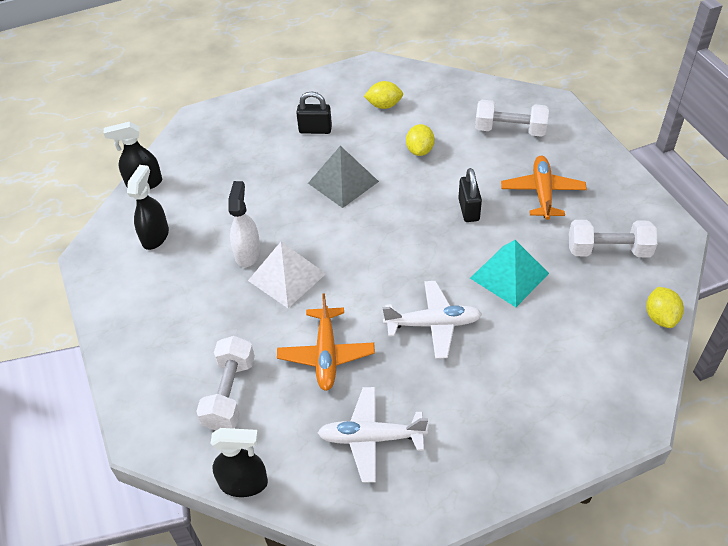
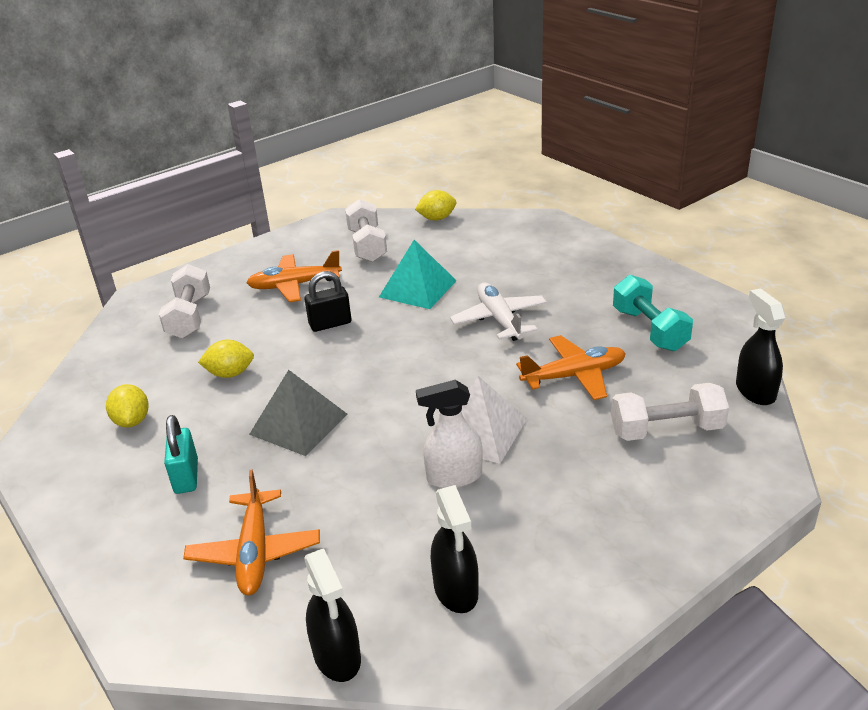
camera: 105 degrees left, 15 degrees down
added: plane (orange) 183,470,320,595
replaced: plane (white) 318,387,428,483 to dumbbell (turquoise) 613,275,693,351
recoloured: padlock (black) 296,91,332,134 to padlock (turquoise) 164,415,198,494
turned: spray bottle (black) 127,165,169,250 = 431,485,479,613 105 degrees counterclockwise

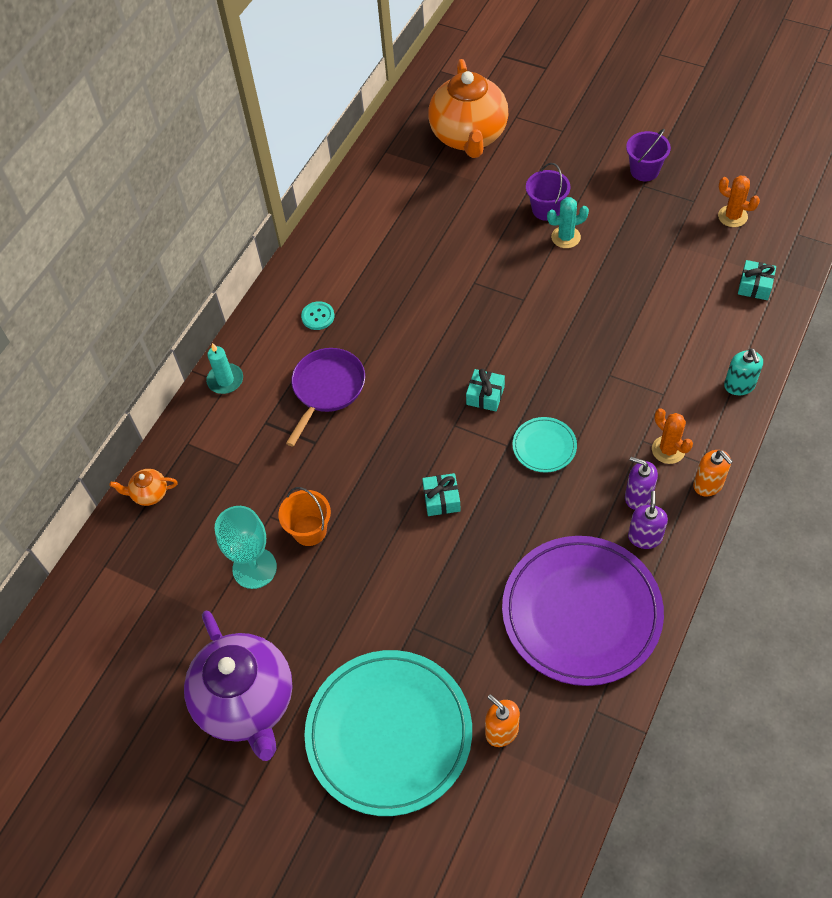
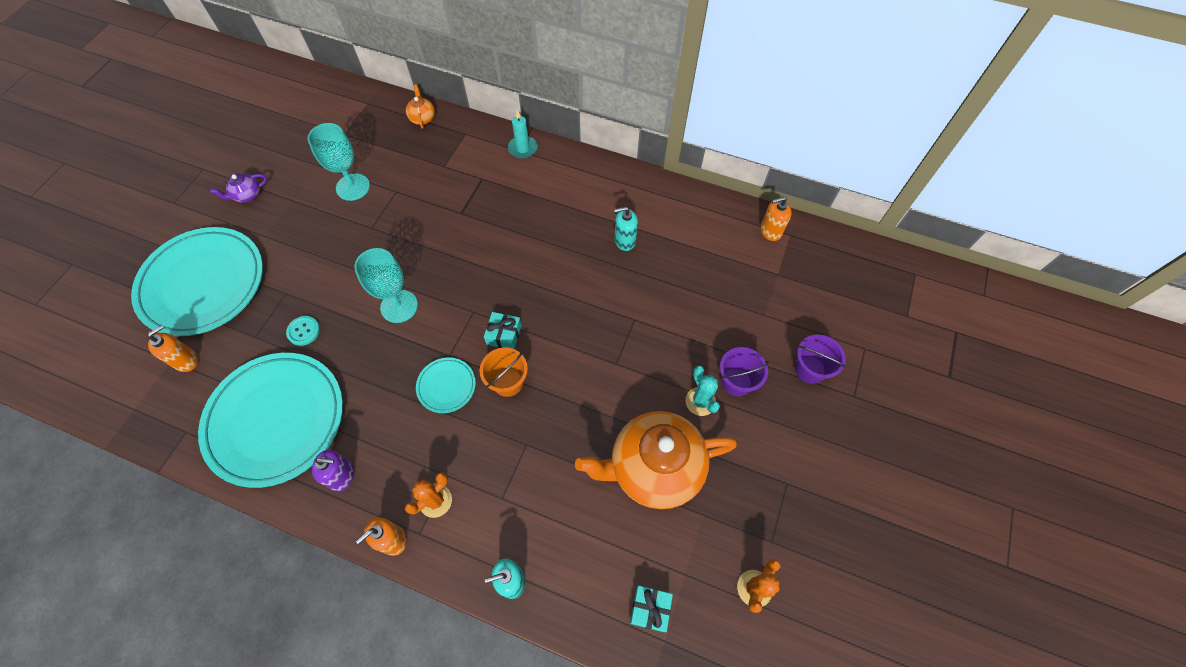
camera: 80 degrees right, 5 degrees up
removed: pan (purple) 286,348,365,447; soap dispenser (purple) 625,457,658,510
added: soap dispenser (orange) 760,197,792,241; soap dispenser (turquoise) 614,207,638,251
moved: teapot (orange) 428,59,508,158 to 575,411,737,509; bucket (purple) 626,129,671,181 to 795,335,846,384; button (turquoise) 301,301,334,330 to 286,316,320,346; bucket (orange) 278,487,331,546 to 480,347,528,397
replaced: gift (turquoise) 422,473,461,516 to goblet (turquoise) 354,248,418,323
recoloured: plate (purple) 502,536,664,686 to plate (turquoise) 198,353,343,488
resized: teapot (purple) 184,611,293,761 = 210,173,267,203 x0.40

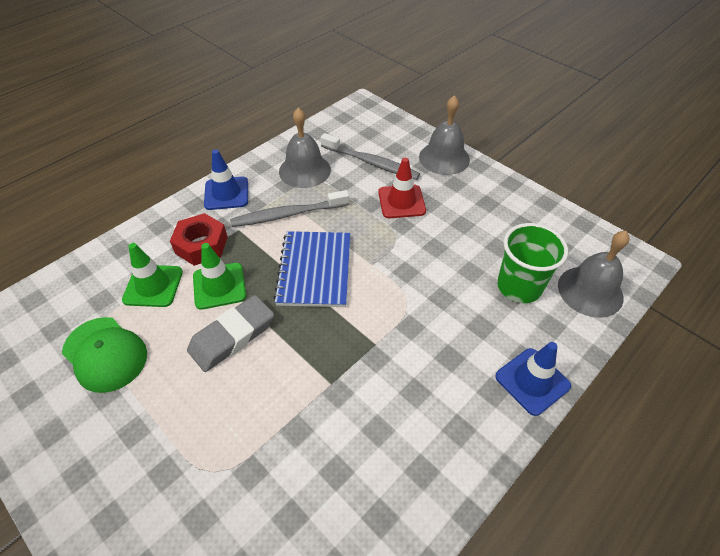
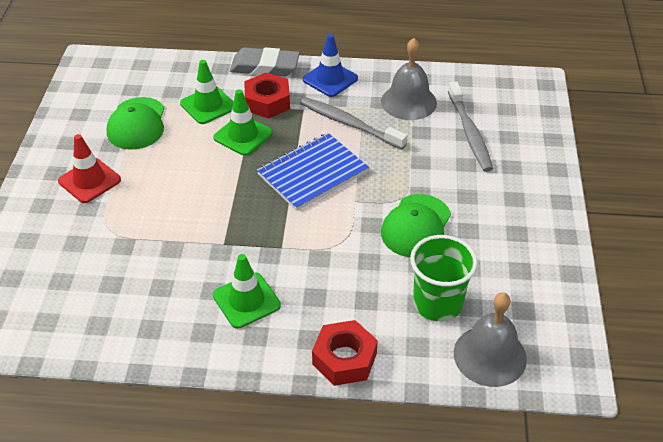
camera: 50 degrees right, 5 degrees down
removed: bell (grey) 419,95,470,175
added: cap (green) 381,194,451,257; traffic cone (green) 213,254,281,329
moved: traffic cone (red) 378,158,426,218 to 58,134,121,203; eraser (grey) 187,295,274,372 to 230,47,300,76
replaced: traffic cone (blue) 495,342,571,416 to nut (red) 312,320,378,386

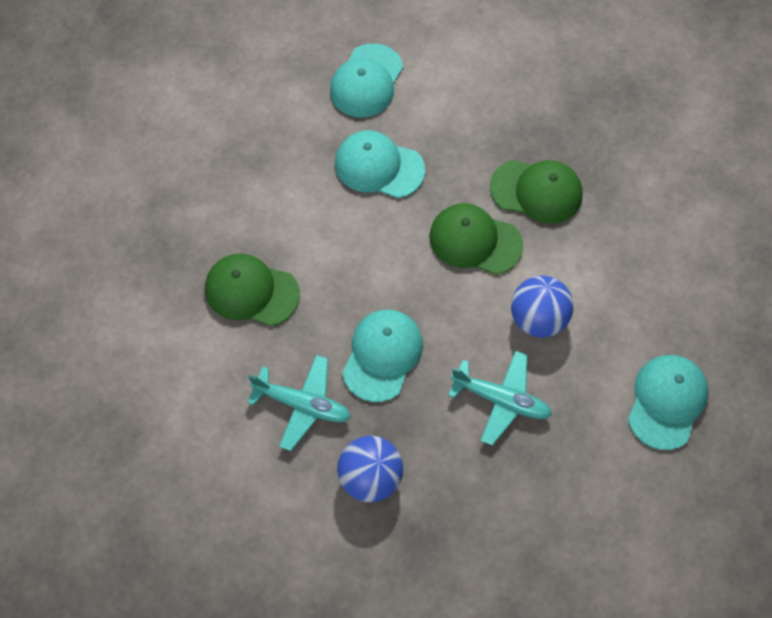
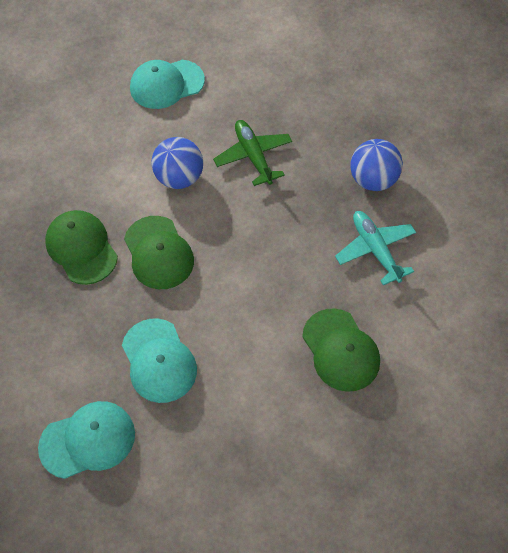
camera: 135 degrees left, 5 degrees down
removed: cap (turquoise) 342,310,423,402
recoloured: plane (turquoise) 448,351,552,445 to plane (green) 213,120,292,186

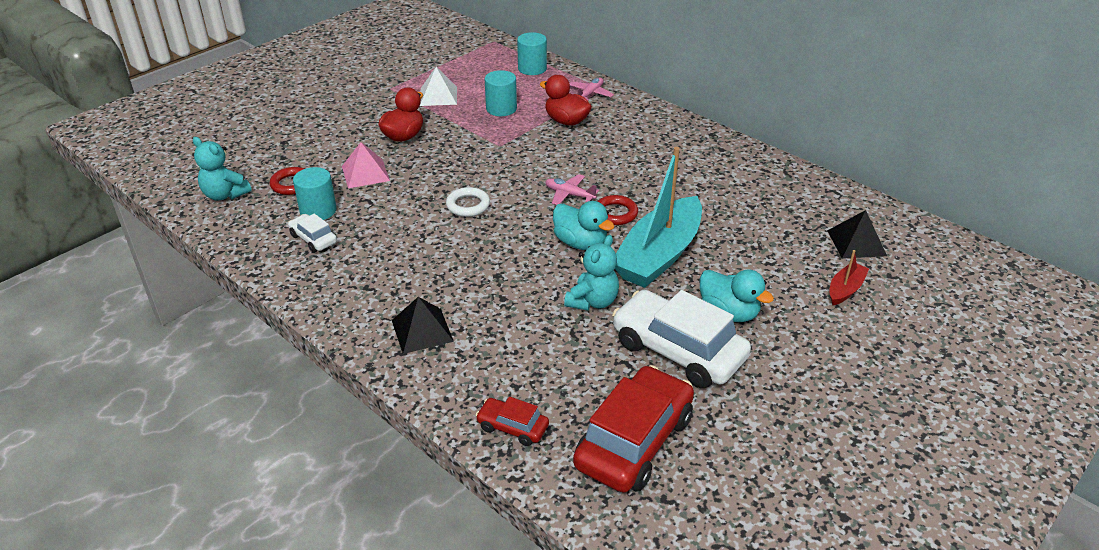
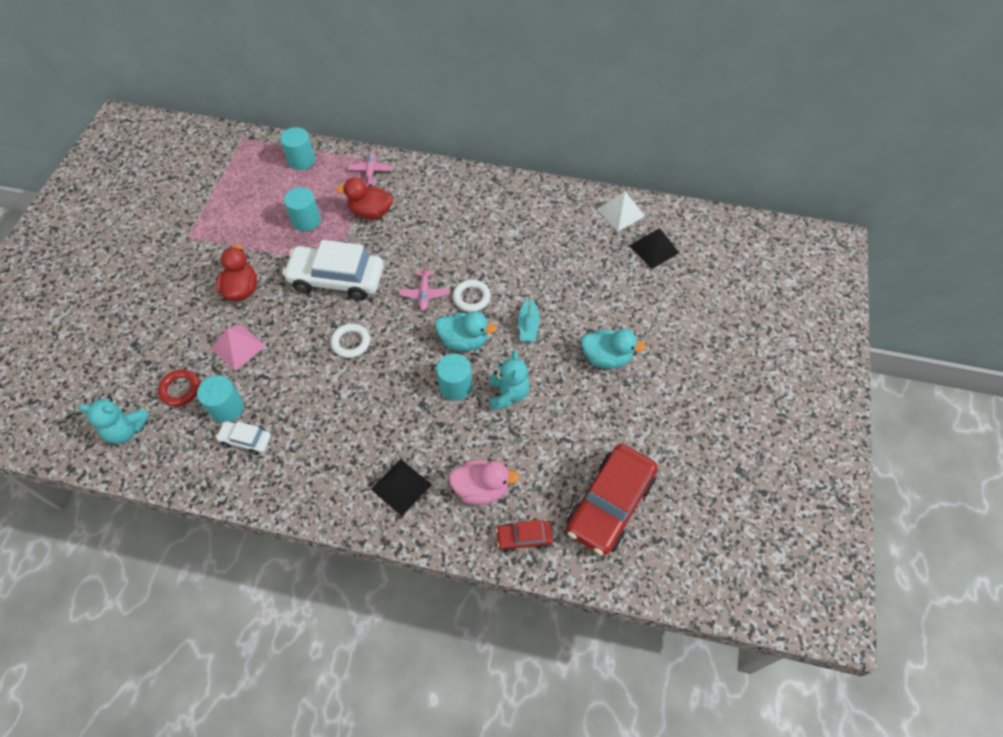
camera: 30 degrees left, 20 degrees up
removed: boat (red) 830,250,869,305
added: cylinder (turquoise) 436,354,472,401; duck (pink) 449,460,520,505
moved: pyramid (white) 420,67,457,106 to 596,191,645,231; car (white) 612,290,751,388 to 282,240,384,300
recoloured: ring (red) 597,195,638,225 to ring (white) 453,280,491,312
turned: plane (pink) 545,174,599,205 = 399,263,449,311 90 degrees counterclockwise; car (red) 573,365,694,493 = 566,444,658,556 150 degrees counterclockwise
resized: boat (turquoise) 615,147,702,288 = 518,296,540,342 x0.44

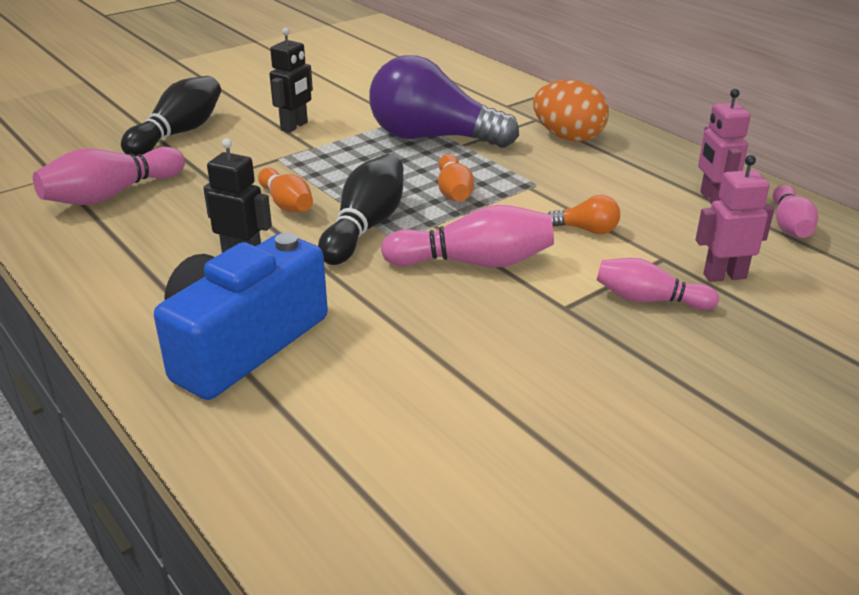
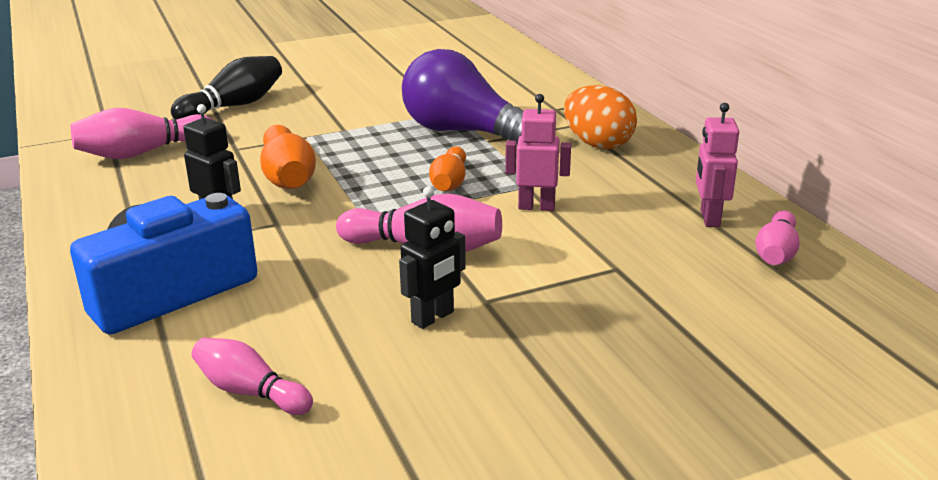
camera: 15 degrees right, 5 degrees down
removed: bowling pin (black) 318,154,403,265; light bulb (orange) 548,195,620,234
moved: robot (black) 270,27,313,133 to 399,186,466,329; robot (pink) 696,155,774,282 to 505,94,571,211; bowling pin (pink) 597,258,719,310 to 192,338,313,415
resized: bowling pin (orange) 258,168,313,213 = 260,125,316,189 x1.51

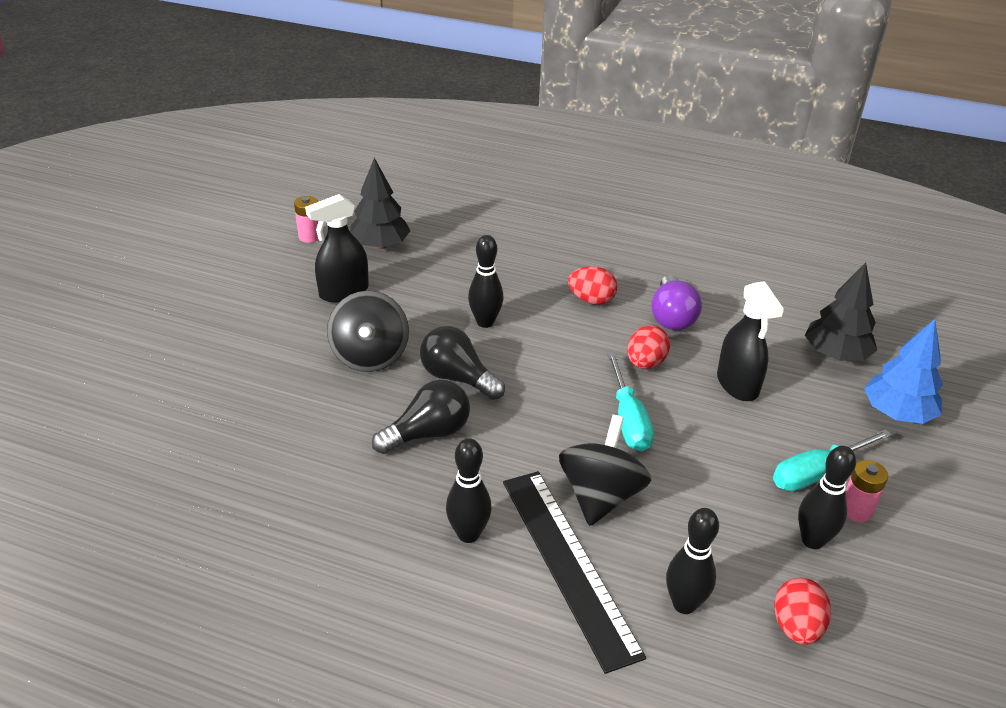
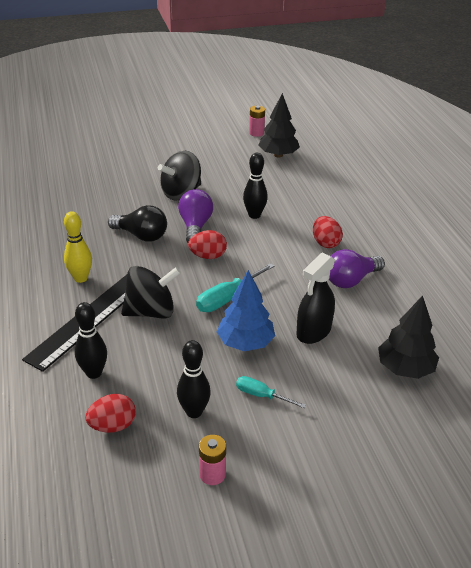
camera: 55 degrees right, 0 degrees up
removed: spray bottle (black) 305,194,369,303
moved: tree (blue) 864,319,943,424 to 217,270,275,351; egg (red) 627,325,670,369 to 188,230,227,259; battery (pink) 845,460,888,522 to 199,435,226,485
recoloured: light bulb (black) 420,326,505,400 to light bulb (purple) 178,189,213,243; bowling pin (black) 446,438,492,543 to bowling pin (yellow) 64,211,92,283
resized: screwdriver (turquoise) 773,429,892,491 = 236,376,306,408 x0.64

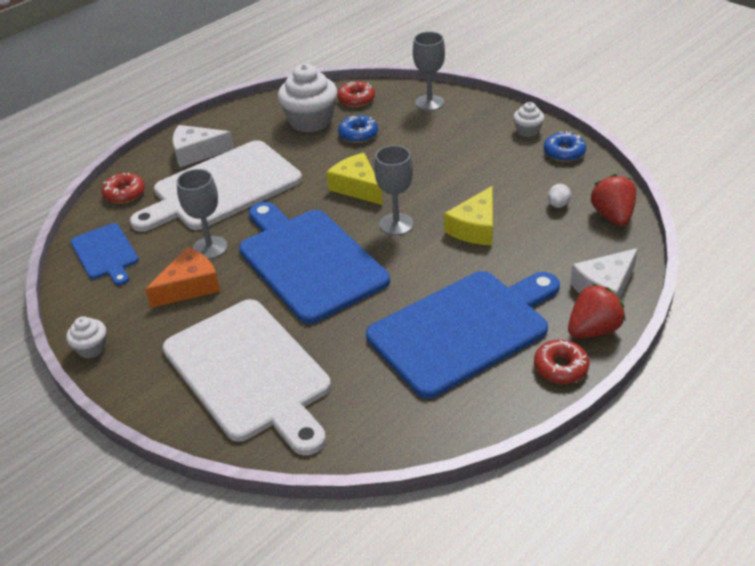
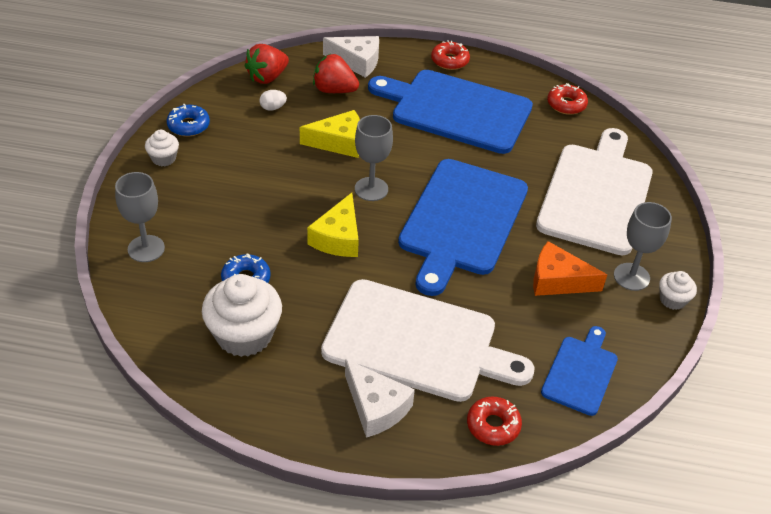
camera: 130 degrees left, 5 degrees up
moved: donut (red) 337,81,375,107 to 547,83,588,115; goblet (grey) 176,169,228,259 to 614,202,672,291; strawberry (red) 568,284,626,338 to 313,54,359,93

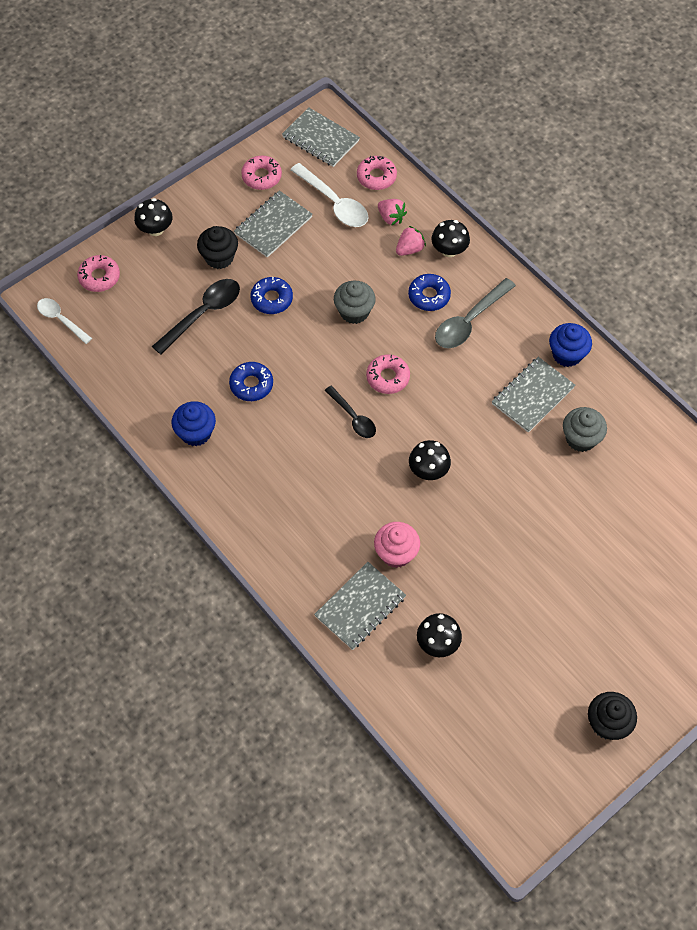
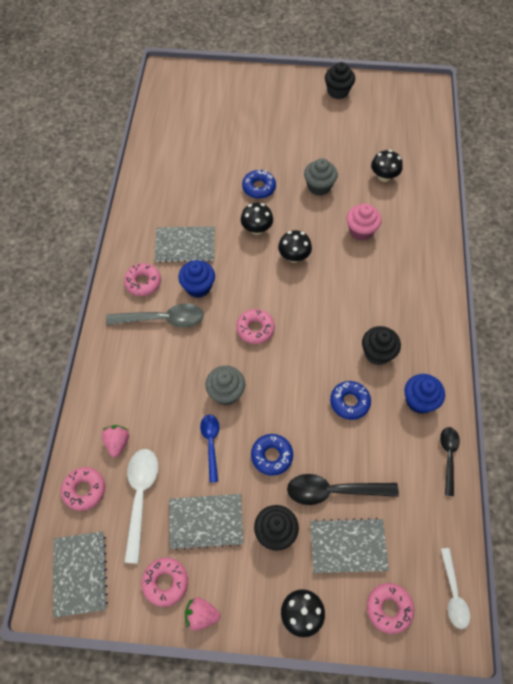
camera: 135 degrees left, 0 degrees up
added: donut (pink) 124,263,161,296; cupcake (black) 362,326,401,365; spoon (blue) 200,415,219,483
moved: mushroom (black) 431,220,470,257 to 241,203,273,235; strawberry (pink) 396,226,426,256 to 185,597,221,631; donut (blue) 408,274,451,311 to 242,170,276,199; cupcake (blue) 549,323,592,367 to 178,260,215,298; spoon (black) 325,386,376,438 to 440,427,460,496; cupcake (grey) 563,407,607,452 to 304,158,338,196; notebook (grey) 314,562,406,650 to 310,518,389,573

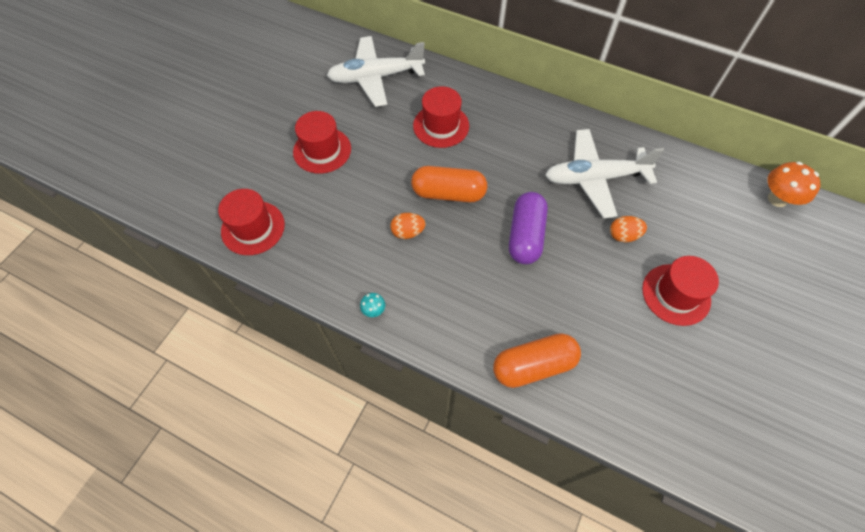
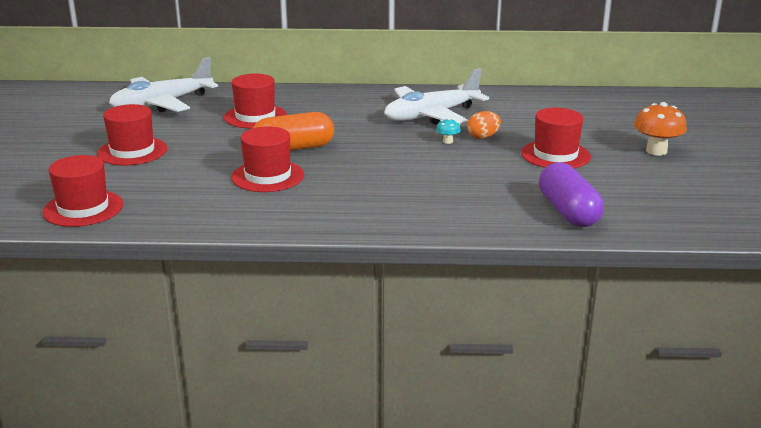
camera: 25 degrees left, 35 degrees down
removed: capsule (orange) 493,333,581,388
moved: mushroom (orange) 768,162,821,207 to 634,102,687,155; capsule (purple) 509,192,548,264 to 539,162,604,227; mushroom (turquoise) 360,293,385,317 to 436,118,461,144
replaced: egg (orange) 390,213,426,239 to hat (red) 231,126,304,192

